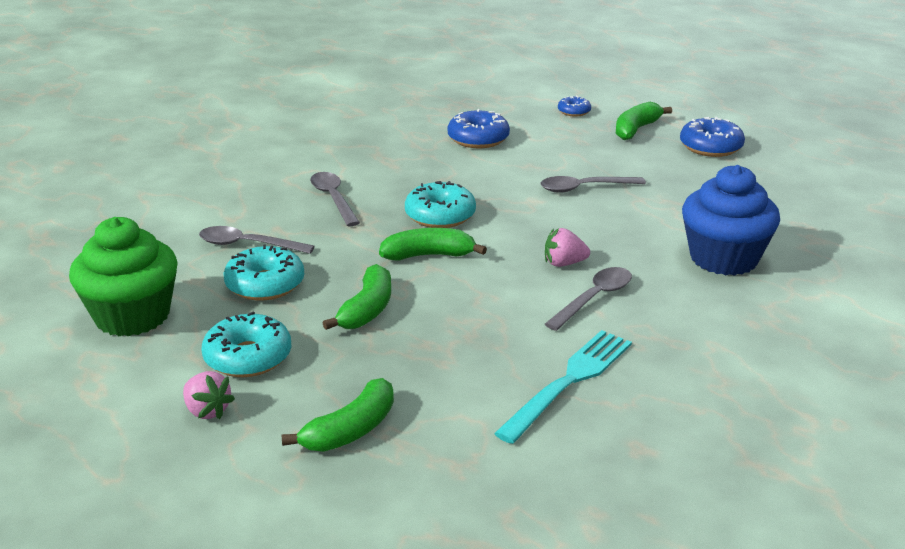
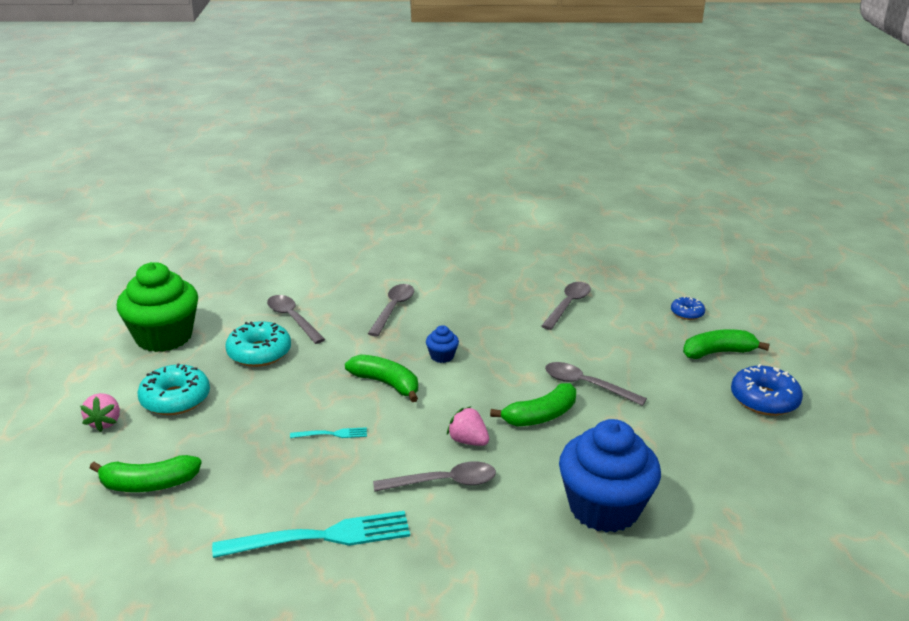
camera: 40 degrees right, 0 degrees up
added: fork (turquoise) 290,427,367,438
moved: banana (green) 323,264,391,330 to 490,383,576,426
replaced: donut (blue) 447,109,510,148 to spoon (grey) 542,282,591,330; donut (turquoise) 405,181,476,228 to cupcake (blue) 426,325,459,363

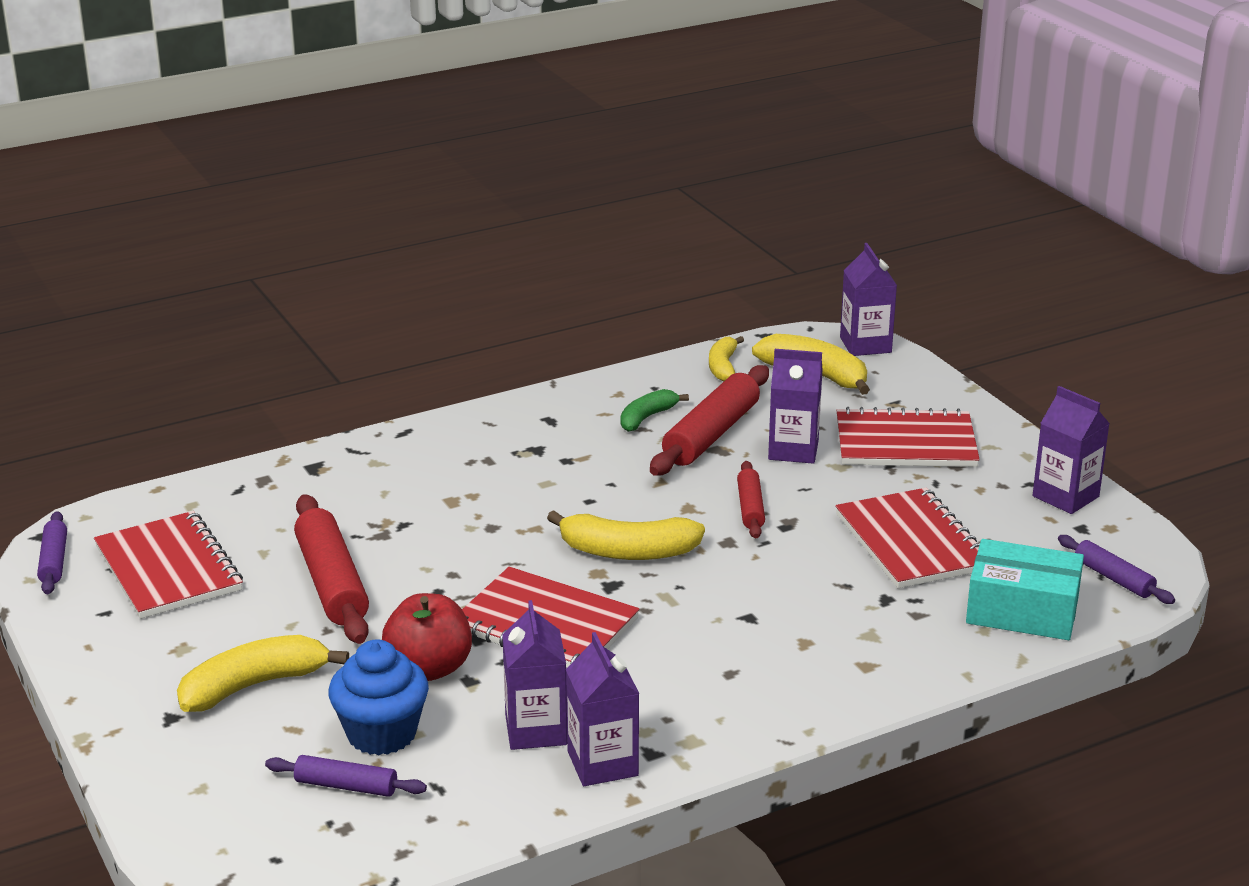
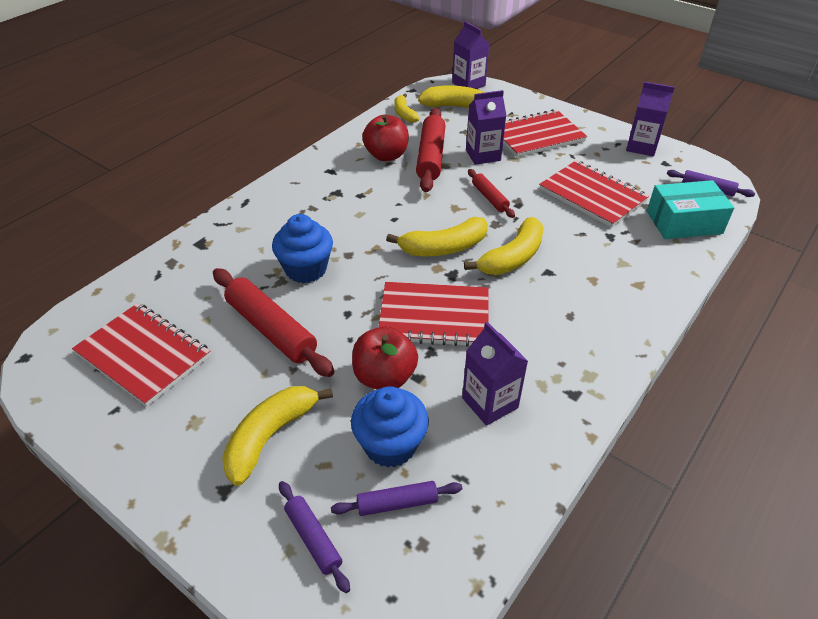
camera: 25 degrees left, 15 degrees up
removed: carton (purple) 566,632,639,786
added: cupcake (blue) 272,214,333,283; banana (yellow) 464,217,544,275
moved: rolling pin (purple) 37,511,67,594 to 279,481,350,593
replaced: banana (green) 621,389,689,432 to apple (red) 362,115,409,161

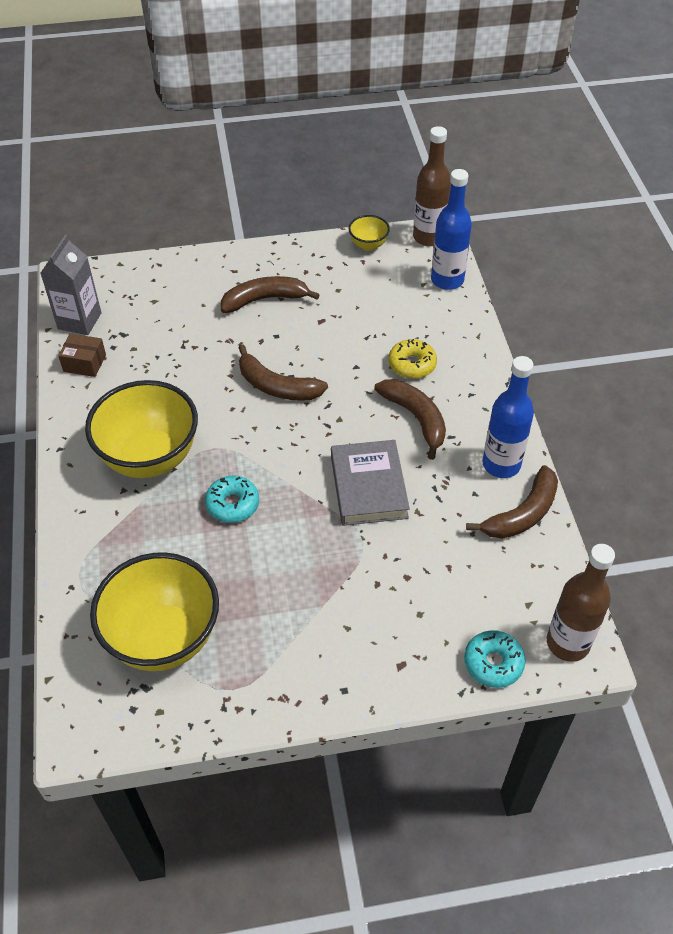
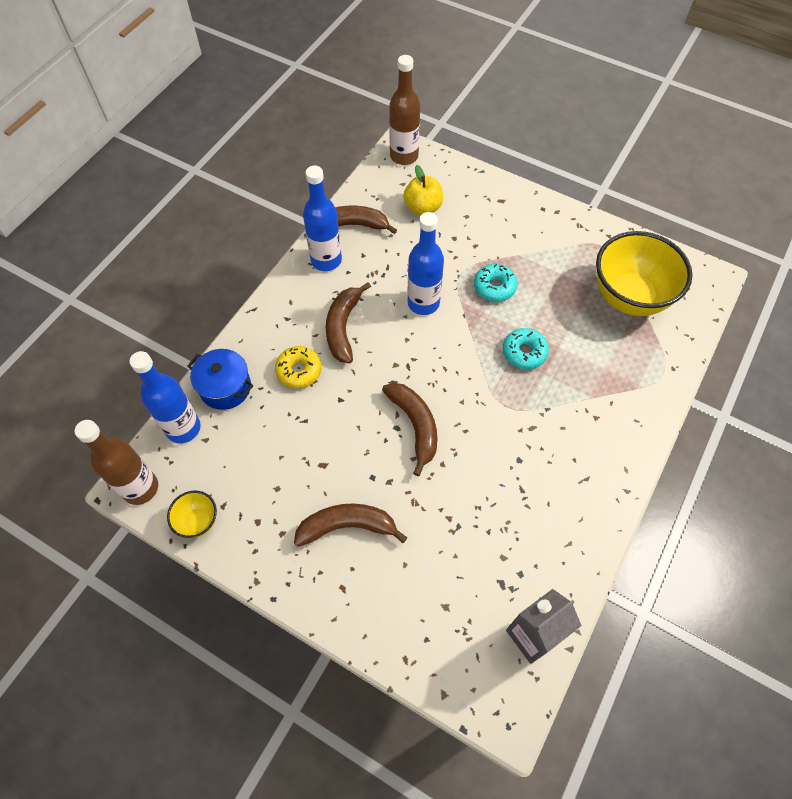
camera: 140 degrees left, 10 degrees up
removed: box (brown) 58,334,106,377; bowl (yellow) 85,380,198,478
added: apple (yellow) 403,165,443,215; pot (blue) 187,349,254,410
moved: donut (turquoise) 464,630,526,688 to 474,264,517,302
replaced: book (grey) 331,440,410,526 to bottle (blue) 408,212,444,315
turned: banana (brown) 221,276,320,313 = 294,503,407,547 150 degrees clockwise

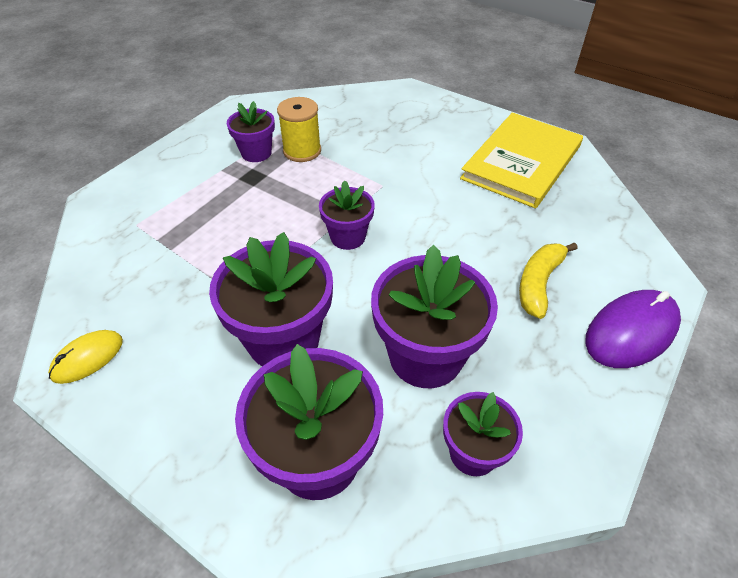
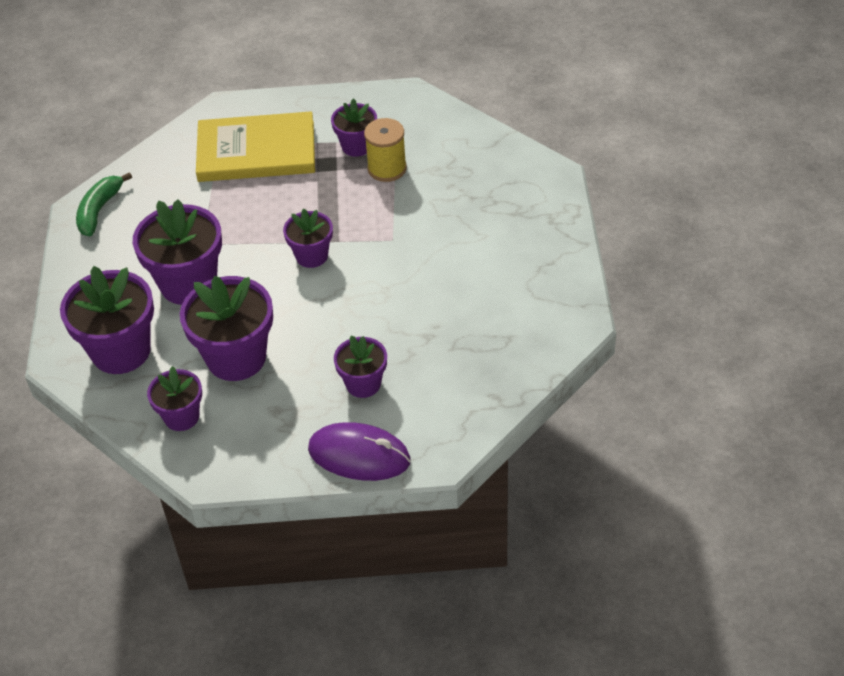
camera: 55 degrees right, 0 degrees up
moved: book (yellow) 460,113,583,208 to 196,111,315,182
replaced: banana (yellow) 519,242,578,319 to flower pot (purple) 334,335,387,398; mouse (yellow) 48,330,123,384 to banana (green) 76,172,132,236

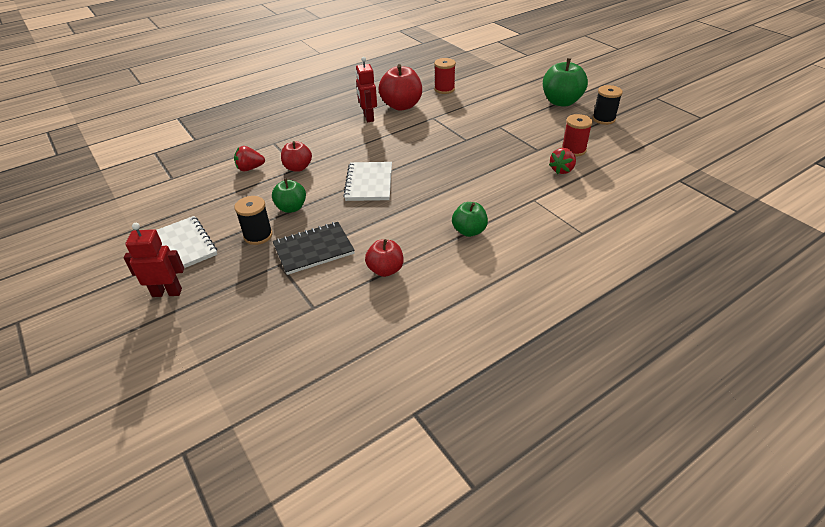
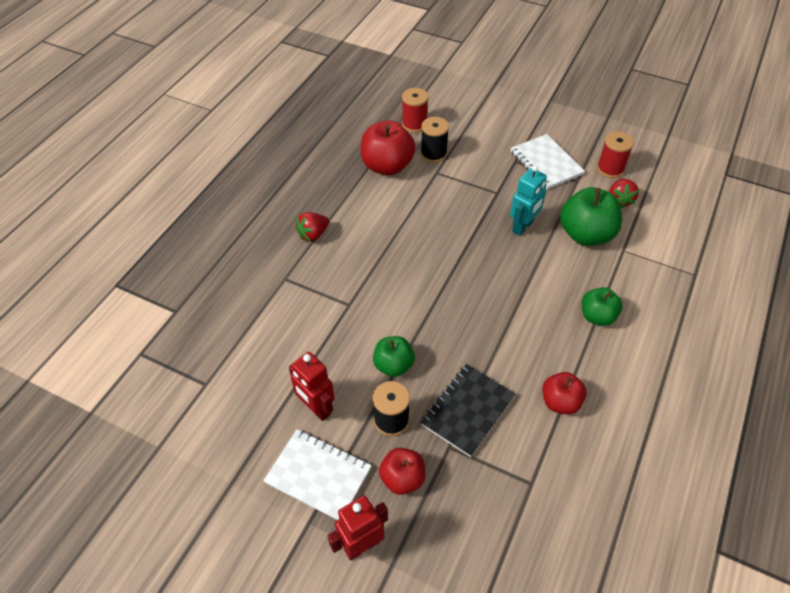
camera: 30 degrees left, 10 degrees up
added: robot (turquoise) 510,165,547,236
moved: robot (red) 356,57,377,122 to 289,352,335,421; apple (green) 543,58,588,107 to 560,187,622,246; spool (black) 592,85,623,125 to 421,117,449,163; apple (red) 281,141,312,172 to 379,448,426,495; strawberry (red) 234,146,265,171 to 295,212,329,242; notebook (white) 343,162,392,201 to 511,134,585,189

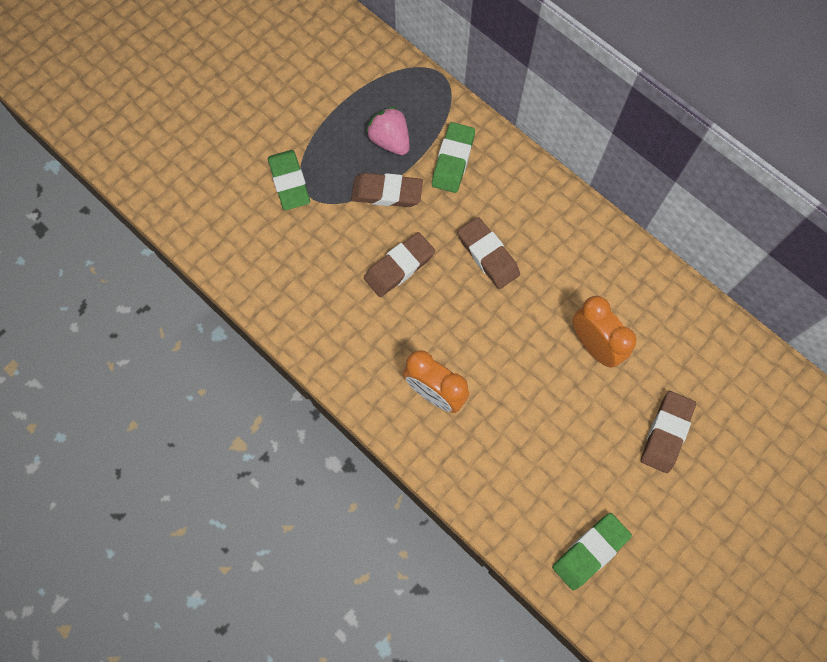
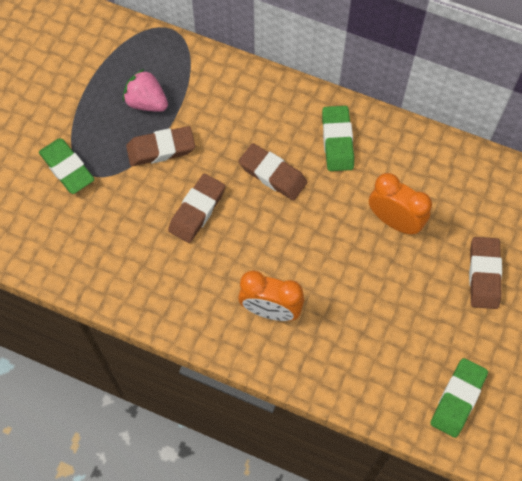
camera: 20 degrees left, 5 degrees down
moved: eraser (green) 432,122,475,193 to 322,106,354,171

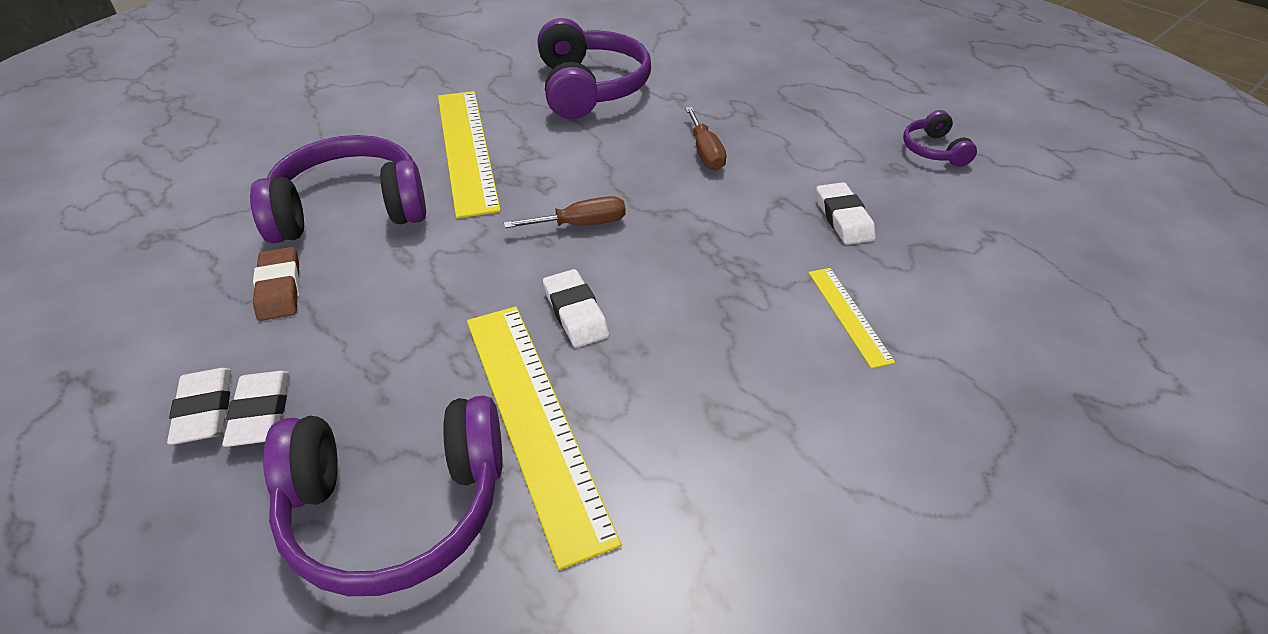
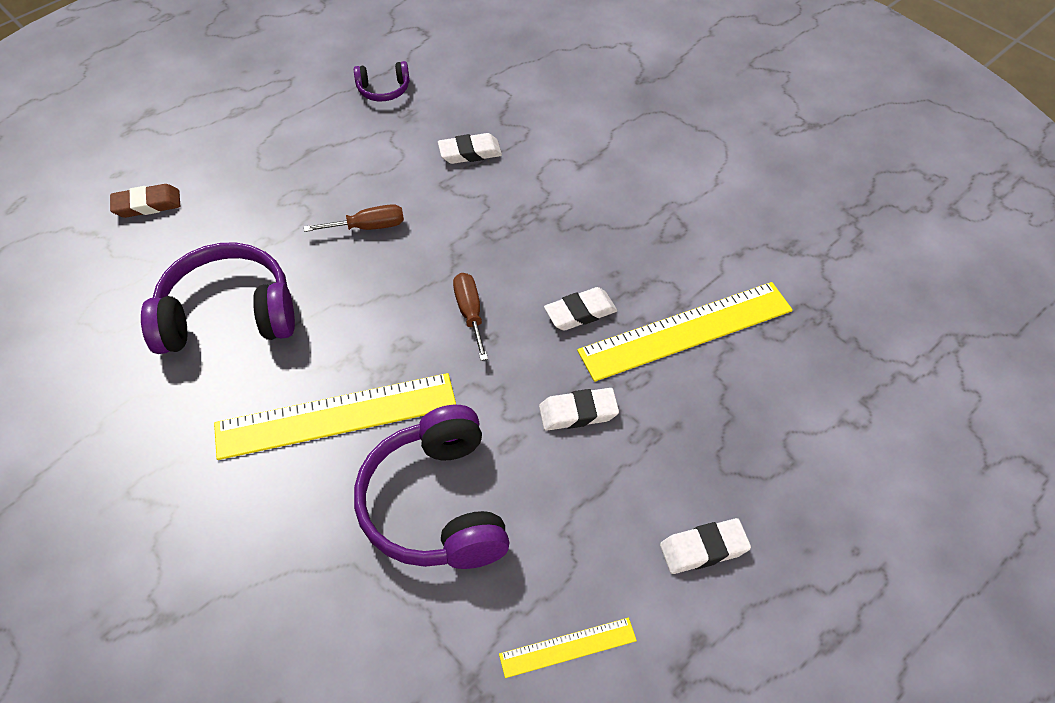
camera: 90 degrees left, 10 degrees up
removed: headphones (purple) 263,396,502,596
moved: eraser (brown) 253,247,300,321 to 110,184,180,218; ruler (yellow) 809,268,895,369 to 499,618,637,678; eraser (white) 222,371,289,447 to 539,388,619,431

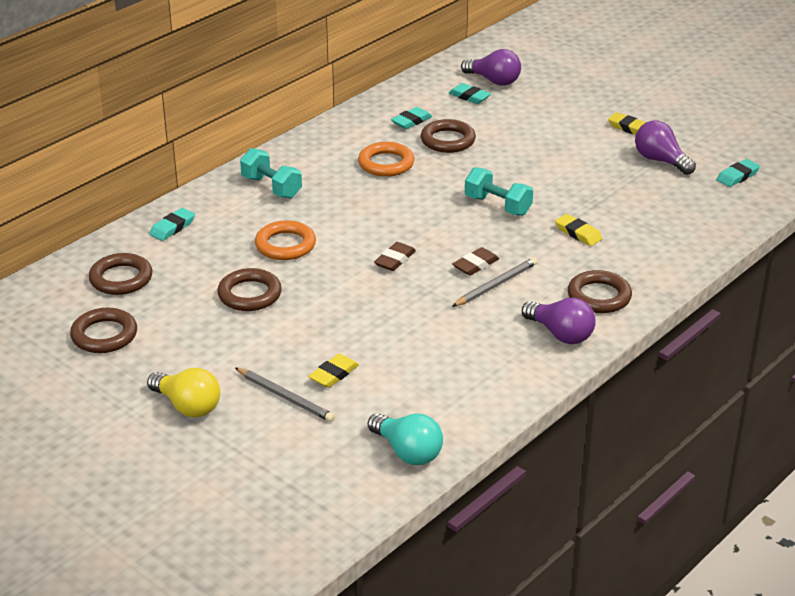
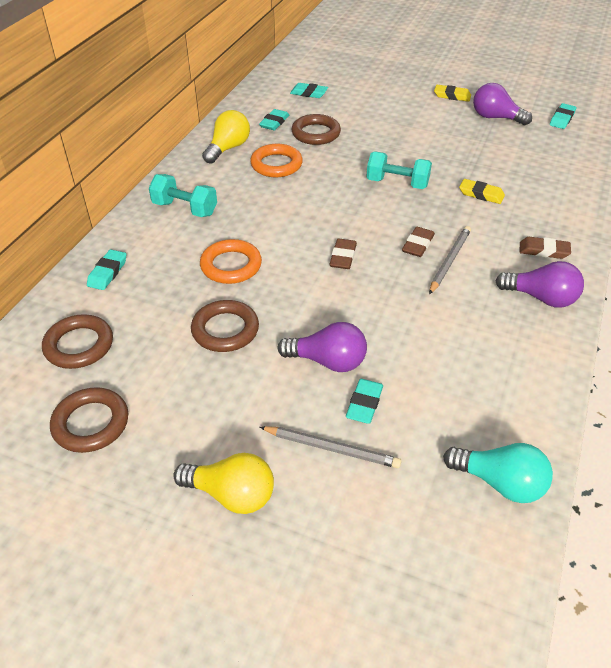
camera: 20 degrees left, 10 degrees up
added: light bulb (yellow) 202,110,250,164
moved: light bulb (purple) 461,49,521,86 to 278,322,367,372
replaced: ring (brown) 568,270,632,313 to eraser (brown) 520,237,571,259
recoloured: eraser (yellow) 308,354,359,388 to eraser (turquoise) 346,379,383,424

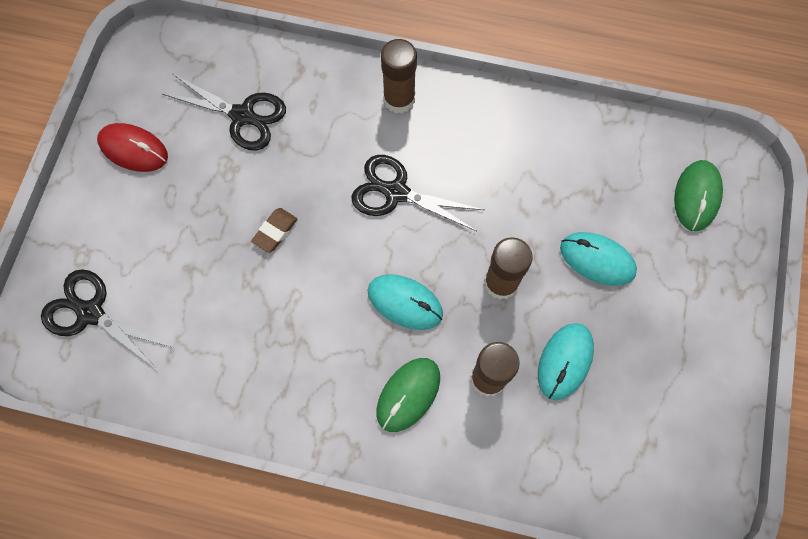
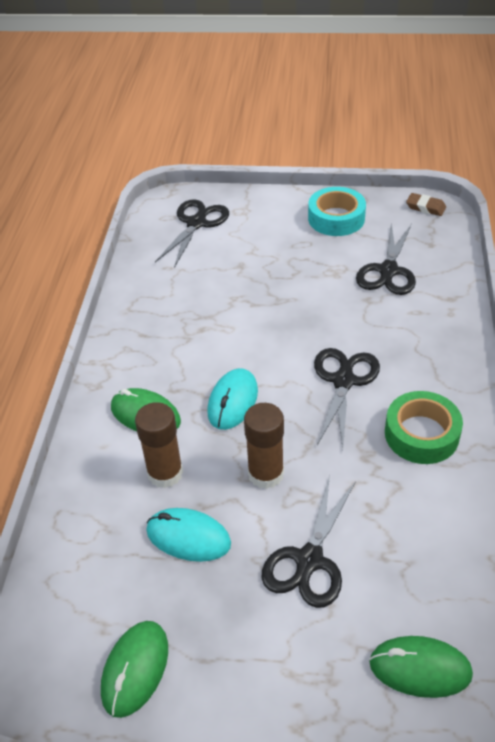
camera: 85 degrees right, 25 degrees down
removed: glue stick (brown) 381,39,417,113
added: tape (green) 385,391,463,464; mouse (green) 101,621,168,718
moved: eraser (brown) 251,208,297,253 to 406,193,446,216
replaced: mouse (red) 97,123,168,172 to tape (turquoise) 308,187,366,236; mouse (turquoise) 560,232,637,286 to scissors (black) 262,475,356,608

